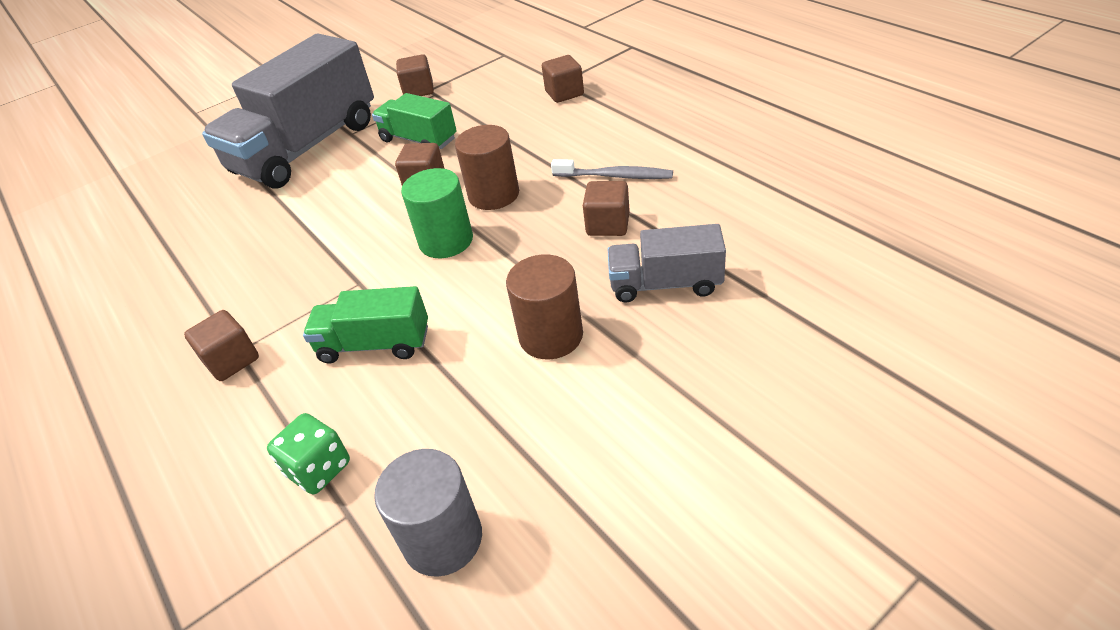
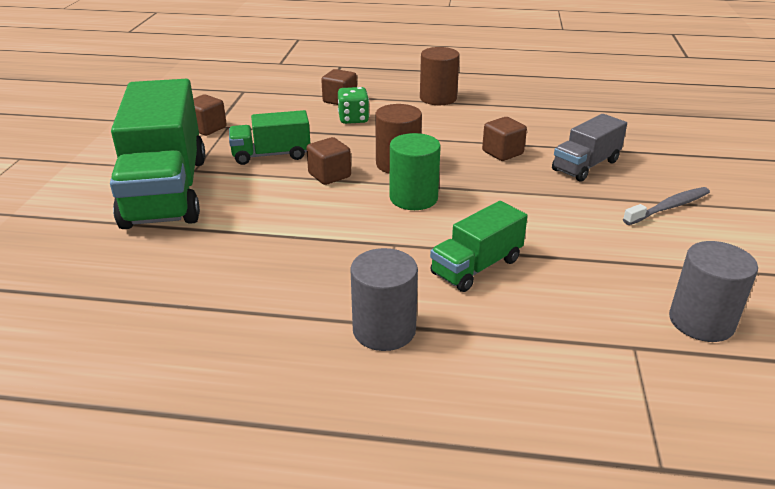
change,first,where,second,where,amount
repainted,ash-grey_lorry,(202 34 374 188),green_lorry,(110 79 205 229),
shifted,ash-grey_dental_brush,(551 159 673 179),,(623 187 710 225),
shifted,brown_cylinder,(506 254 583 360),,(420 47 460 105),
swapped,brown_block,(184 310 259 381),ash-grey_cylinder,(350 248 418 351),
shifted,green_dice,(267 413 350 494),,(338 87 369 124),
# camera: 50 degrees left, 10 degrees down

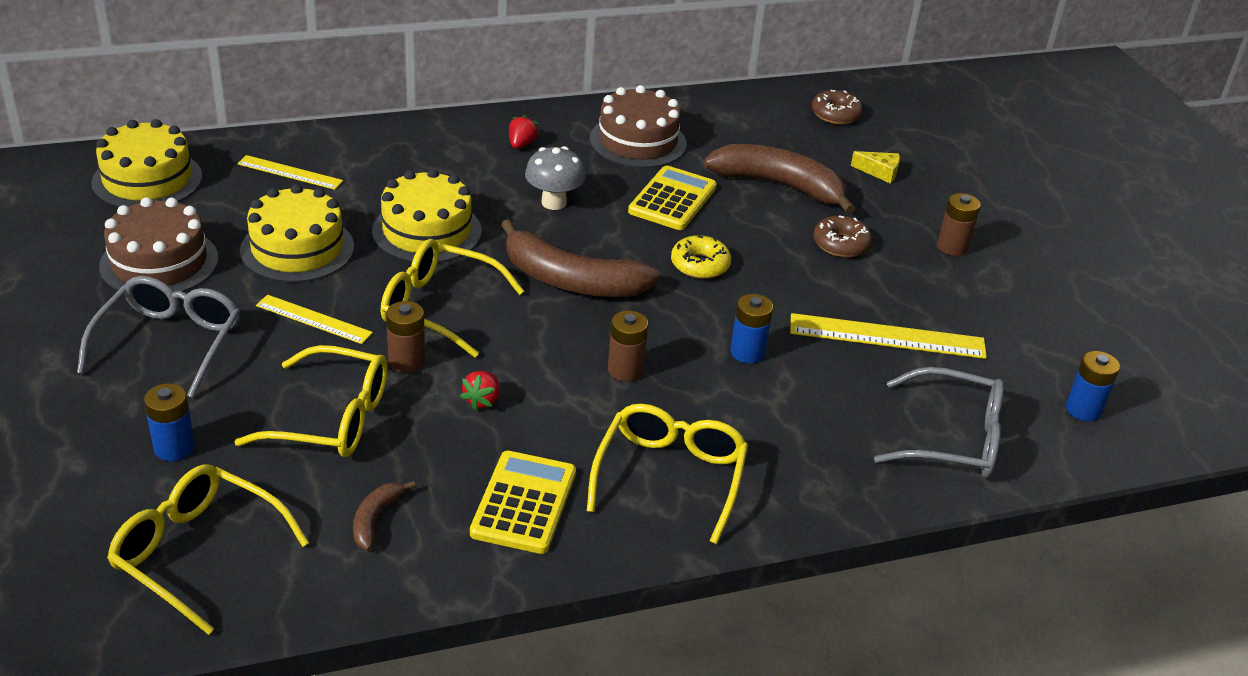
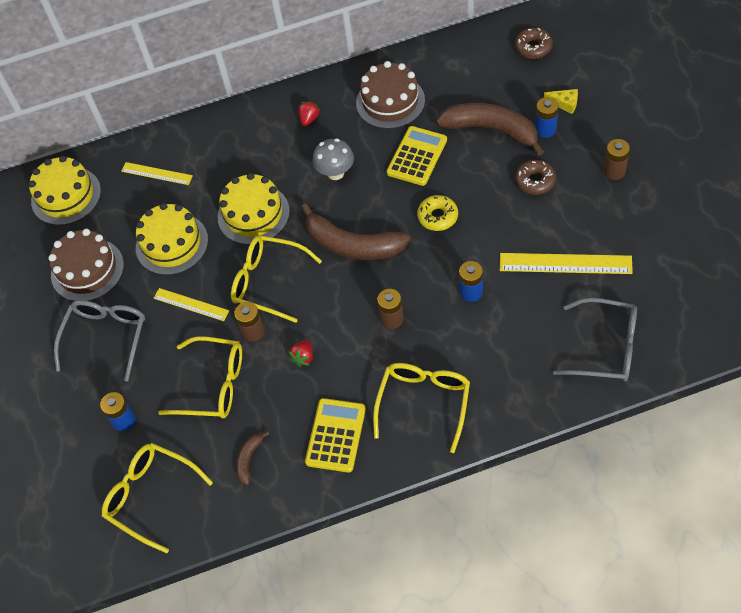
change,first,where,second,where,amount
shifted,cobalt_AA_battery,(1066 351 1120 421),,(535 97 559 138),
# camera: 10 degrees right, 20 degrees up

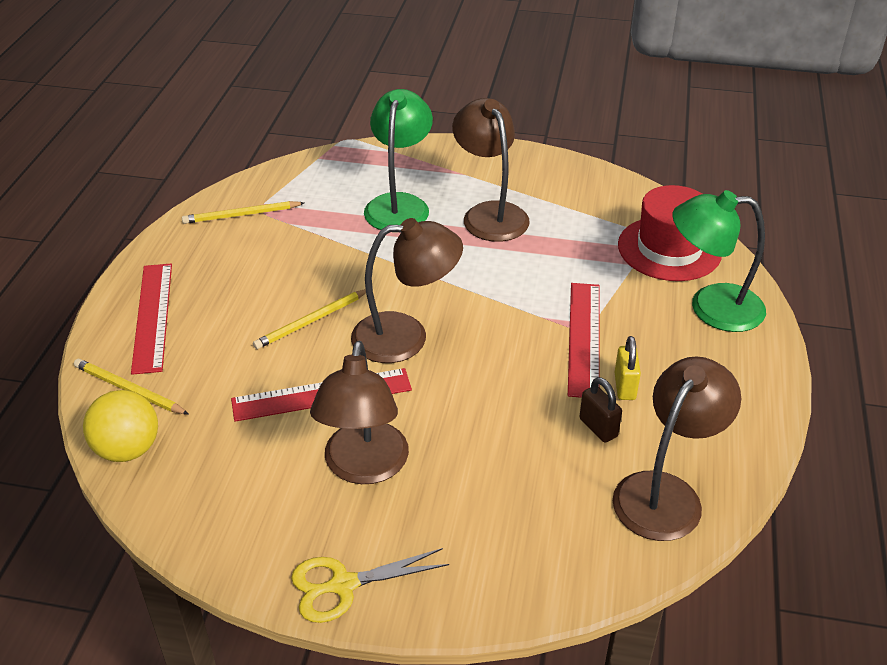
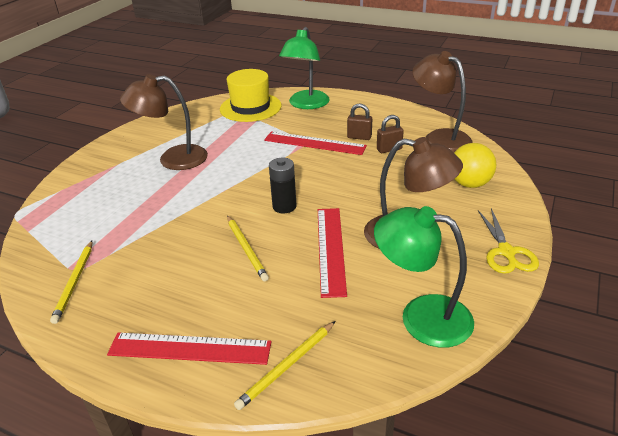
change,first,where,second,where,amount
shifted,green_lamp,(364 89 433 230),,(374 206 474 348),
repainted,red_top_hat,(618 185 722 281),bright_yellow_top_hat,(220 69 282 122),
swapped,brown_lamp,(351 218 463 363),black_AA_battery,(269 158 297 213),
repainted,bright_yellow_padlock,(615 336 641 400),brown_padlock,(347 104 372 140),
shifted,bright_yellow_sphere,(83 390 158 462),,(454 143 496 188),
# camera: 75 degrees left, 5 degrees down

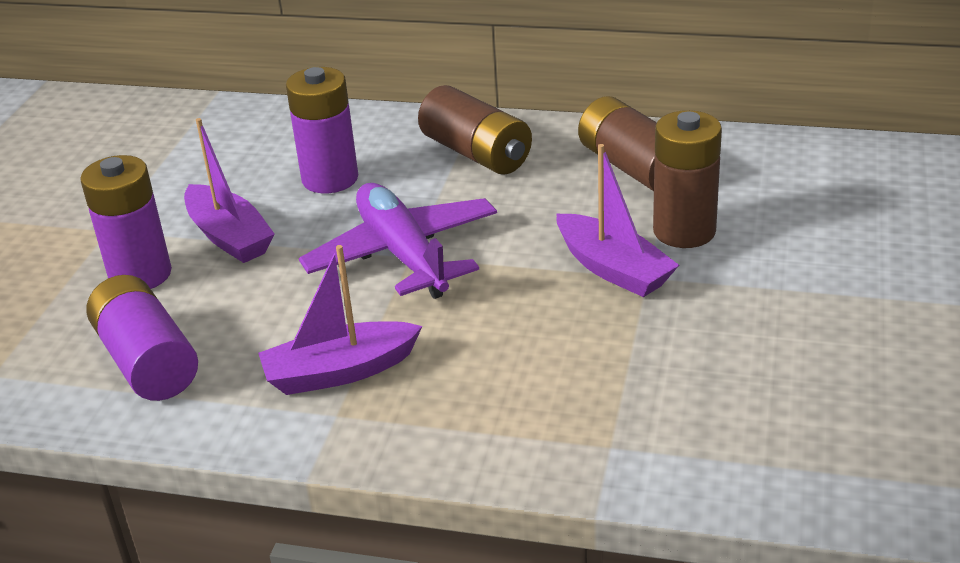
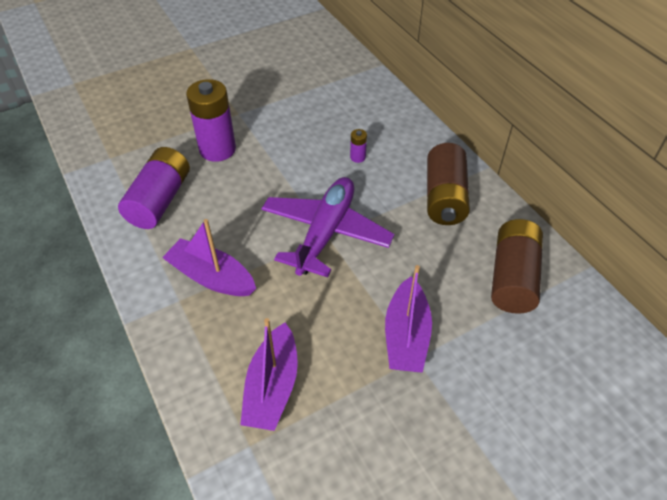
change,first,where,second,where,amount
scaled,royal_purple_AA_battery,(286 67 358 193),,(350 129 367 163),x0.42
gone,brown_AA_battery,(653 110 722 248),,,
shifted,royal_purple_boat,(184 118 275 263),,(240 318 298 431),
# camera: 45 degrees right, 15 degrees up

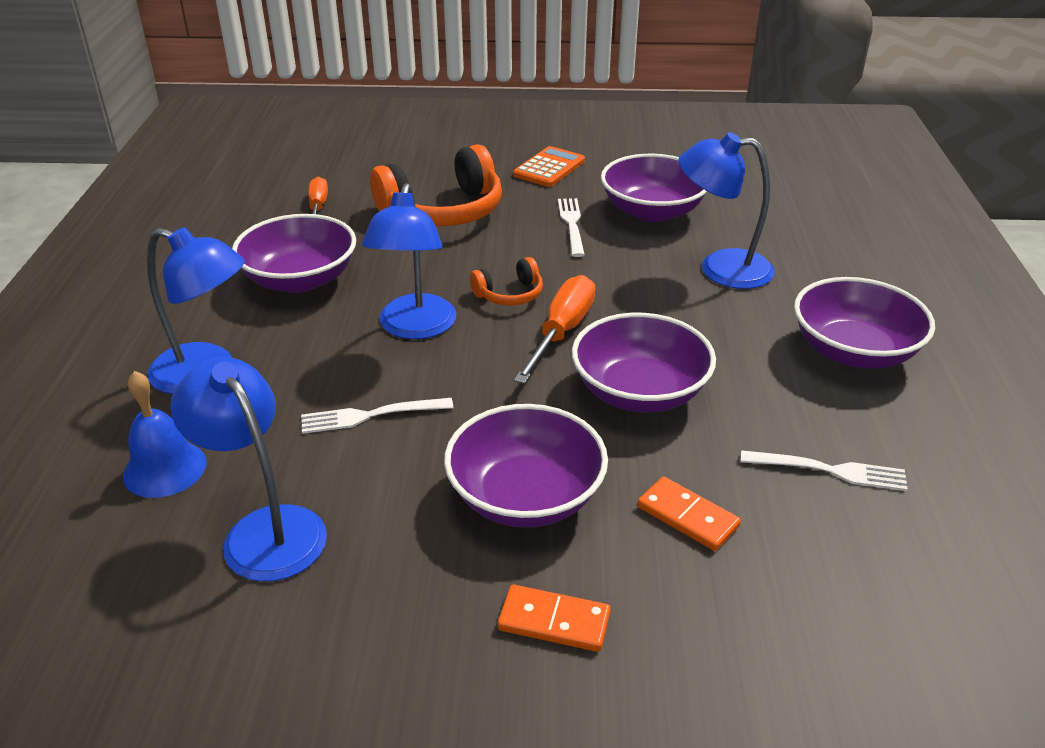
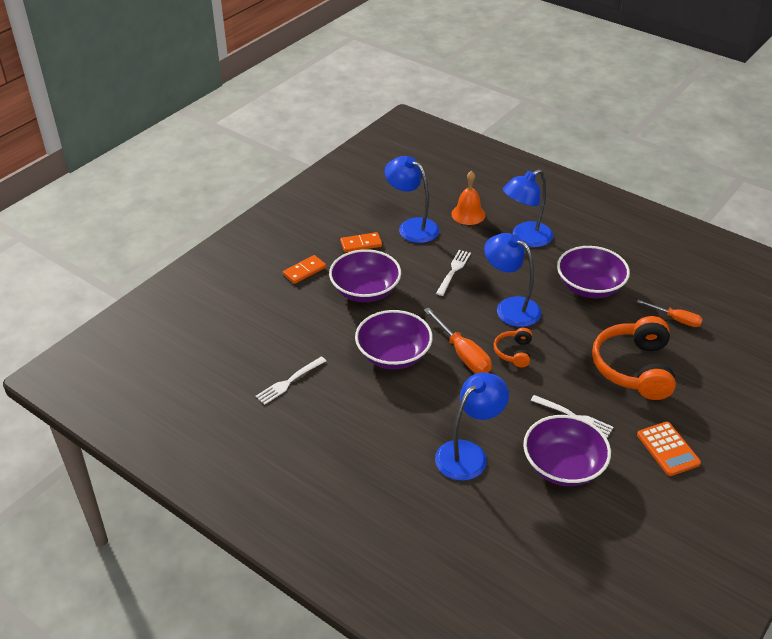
change,first,where,second,where,amount
gone,royal_purple_serving_bowl,(794 277 935 369),,,
rotated,cobalt_lamp,(170 357 327 582),,(384 156 439 243),135 degrees counterclockwise
repainted,cobalt_hand_bell,(123 371 207 498),bright_orange_hand_bell,(451 171 486 225),
shifted,bright_orange_domino_tile,(637 477 741 551),,(340 232 382 253),
# camera: 125 degrees right, 5 degrees up

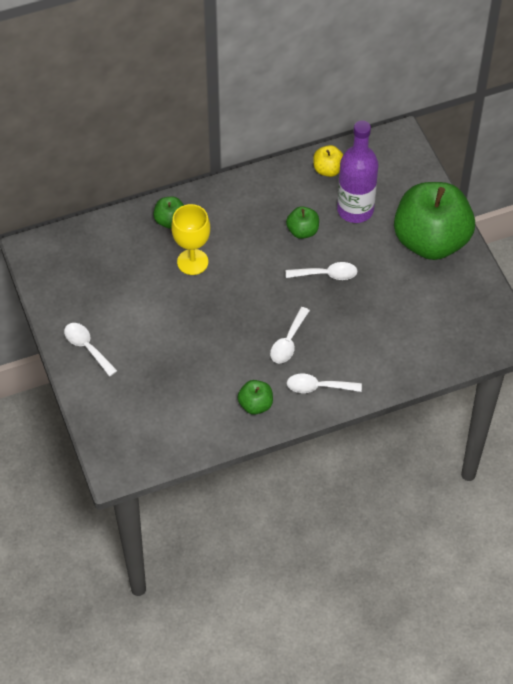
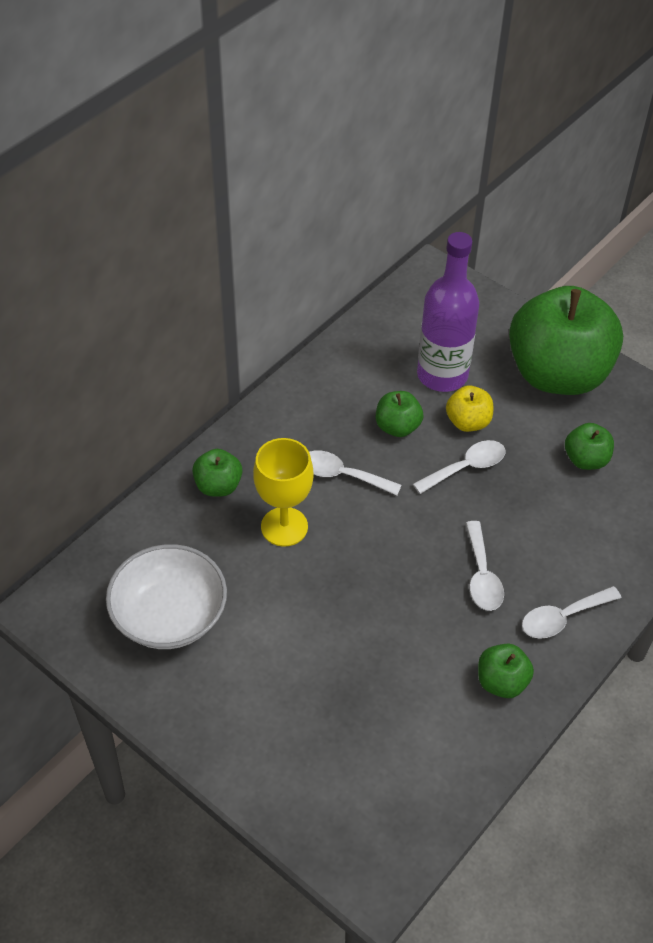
change,first,where,second,where,amount
shifted,bright_yellow_apple_fruit,(313 145 343 177),,(446 385 493 432),
shifted,snow-white_tablespoon,(64 323 117 377),,(309 450 402 495),
new,,,green_apple_fruit,(565 423 614 470),
new,,,snow-white_serving_bowl,(106 544 227 649),
# camera: 30 degrees left, 5 degrees down

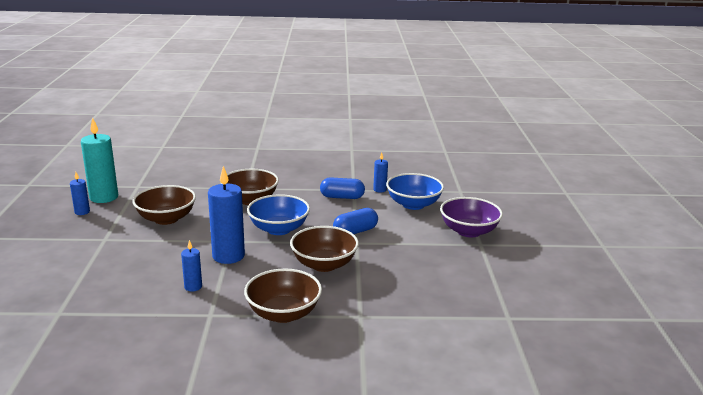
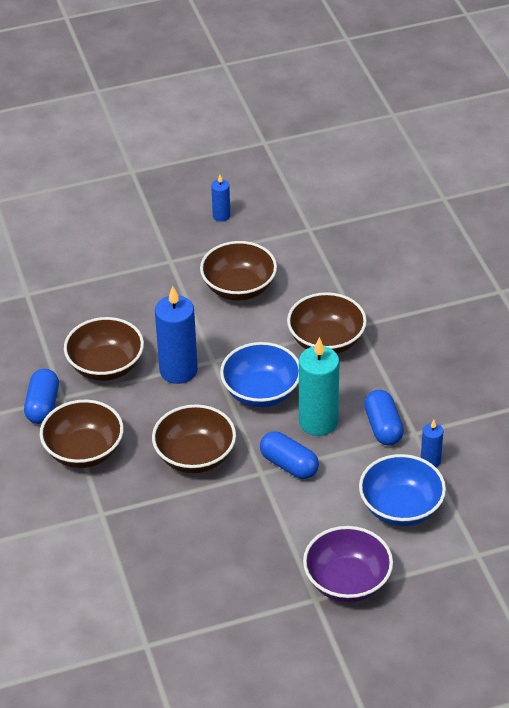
change,first,where,second,where,amount
shifted,aqua_wax_candle,(81 117 118 203),,(299 337 340 436),
swapped,cobalt_wax_candle,(181 240 202 292),brown_serving_bowl,(64 317 144 381),
new,,,cobalt_pill_shape,(24 369 59 424),
# camera: 75 degrees right, 20 degrees up

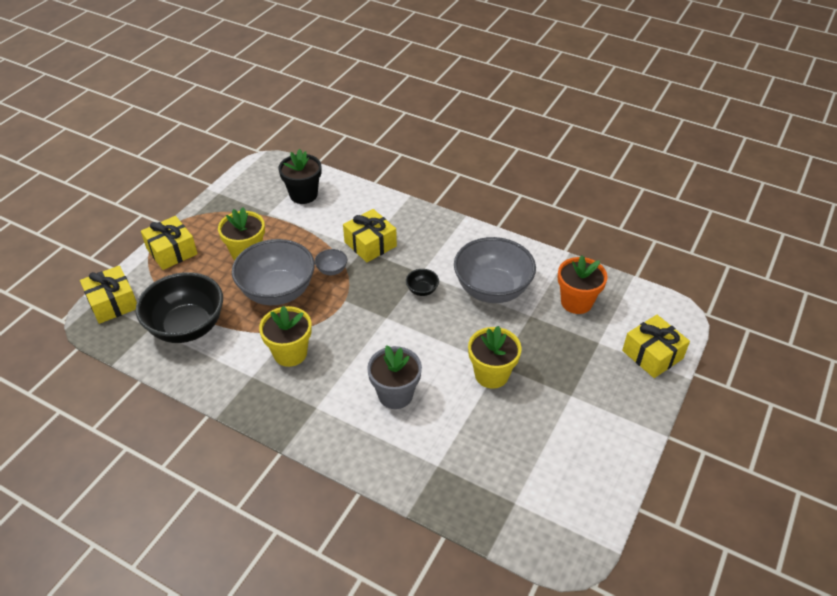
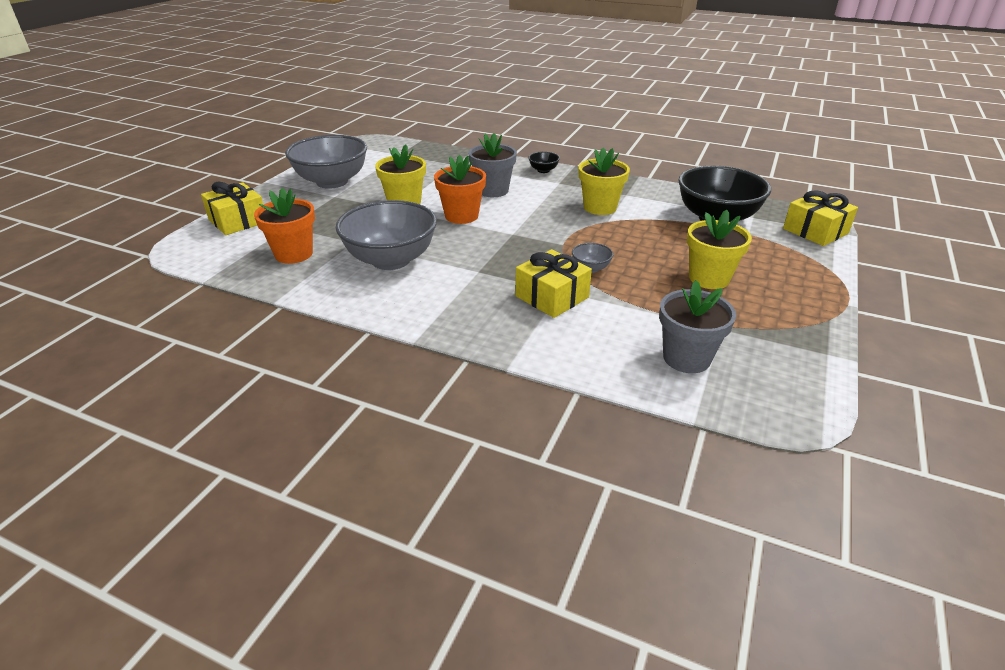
change,first,where,second,where,amount
repainted,black_potted_plant,(279 149 322 204),ash-grey_potted_plant,(659 280 736 373),
gone,bright_yellow_gift,(141 216 198 270),,,
shifted,ash-grey_serving_bowl,(232 239 315 305),,(285 135 367 189),
shifted,black_serving_bowl,(406 269 439 296),,(528 152 560 173),
new,,,bright_orange_potted_plant,(434 155 486 224),
# camera: 175 degrees right, 10 degrees down

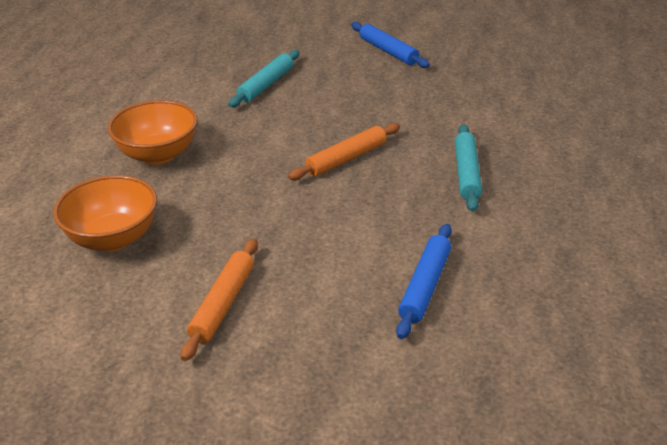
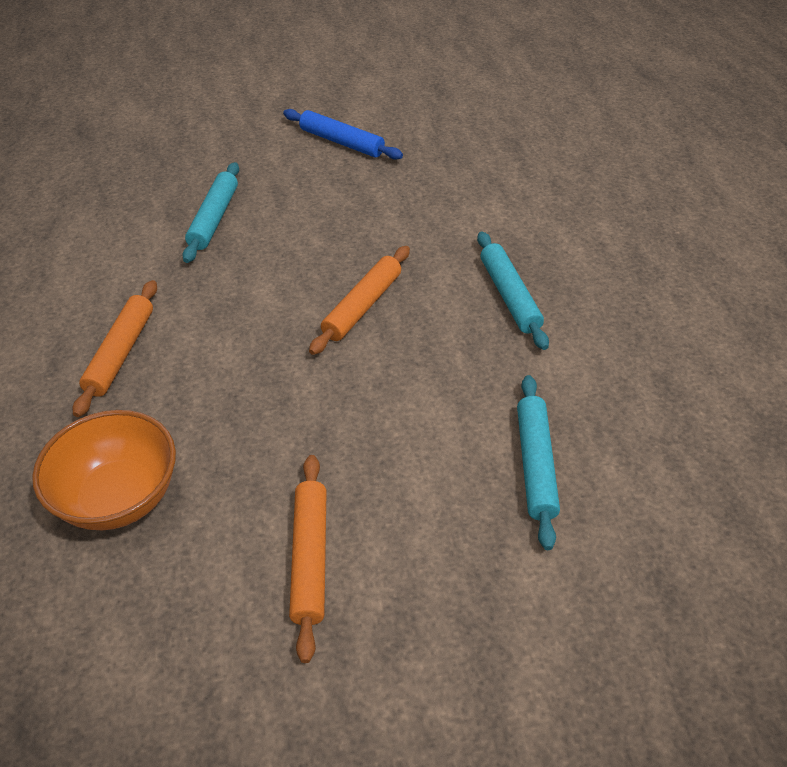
change,first,where,second,where,amount
swapped,bright_orange_serving_bowl,(108 100 198 165),bright_orange_rolling_pin,(73 280 157 417),
repainted,cobalt_rolling_pin,(396 224 452 339),aqua_rolling_pin,(517 375 560 550),
# camera: 20 degrees left, 10 degrees up

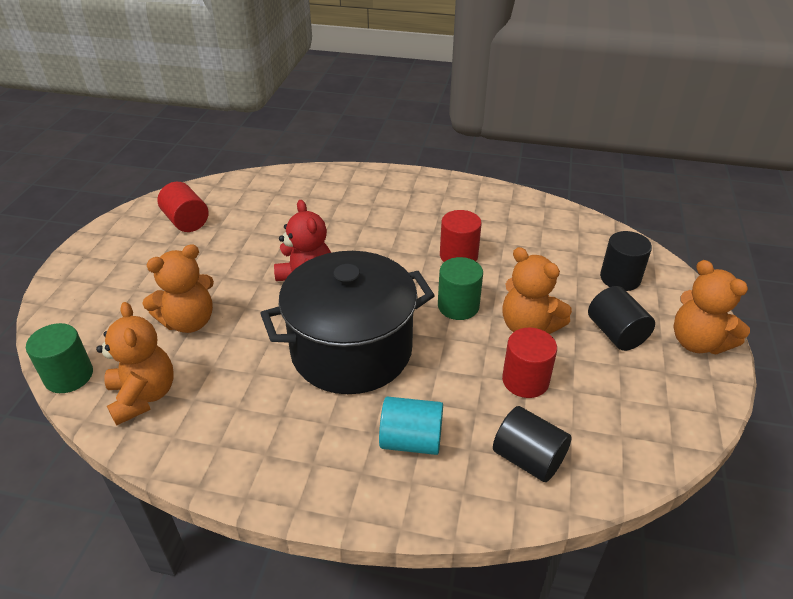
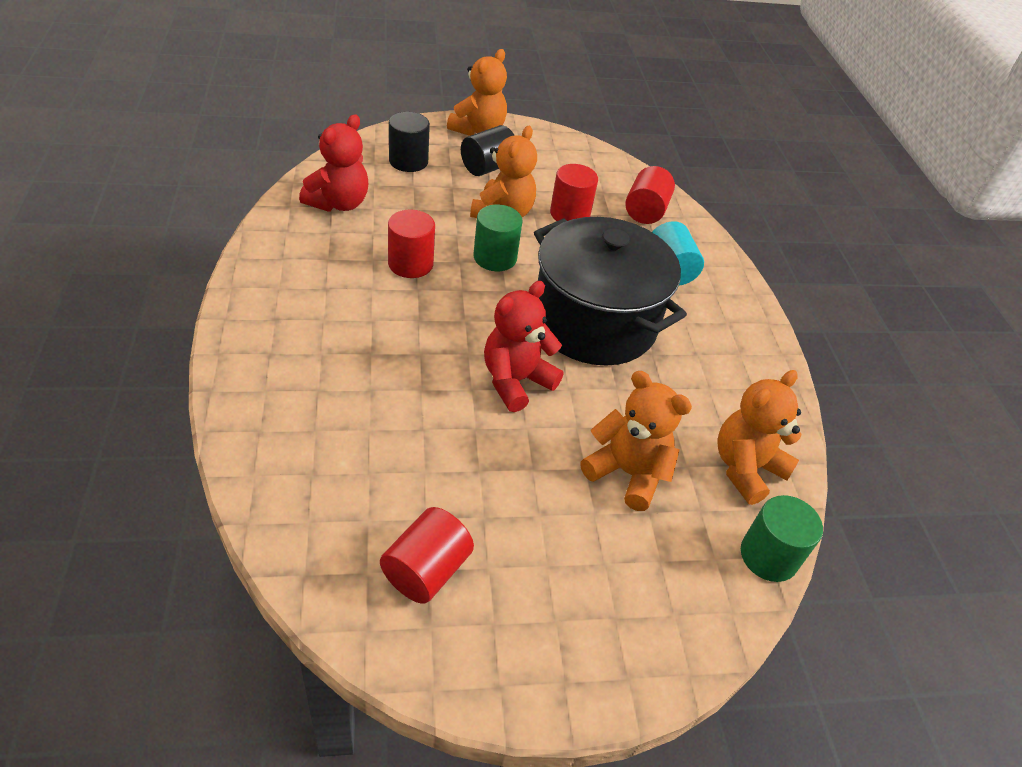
change,first,where,second,where,amount
repainted,black_cylinder,(493 406 572 482),red_cylinder,(625 166 675 224),
new,,,red_stuffed_bear,(299 114 368 212),
# camera: 115 degrees left, 5 degrees up

